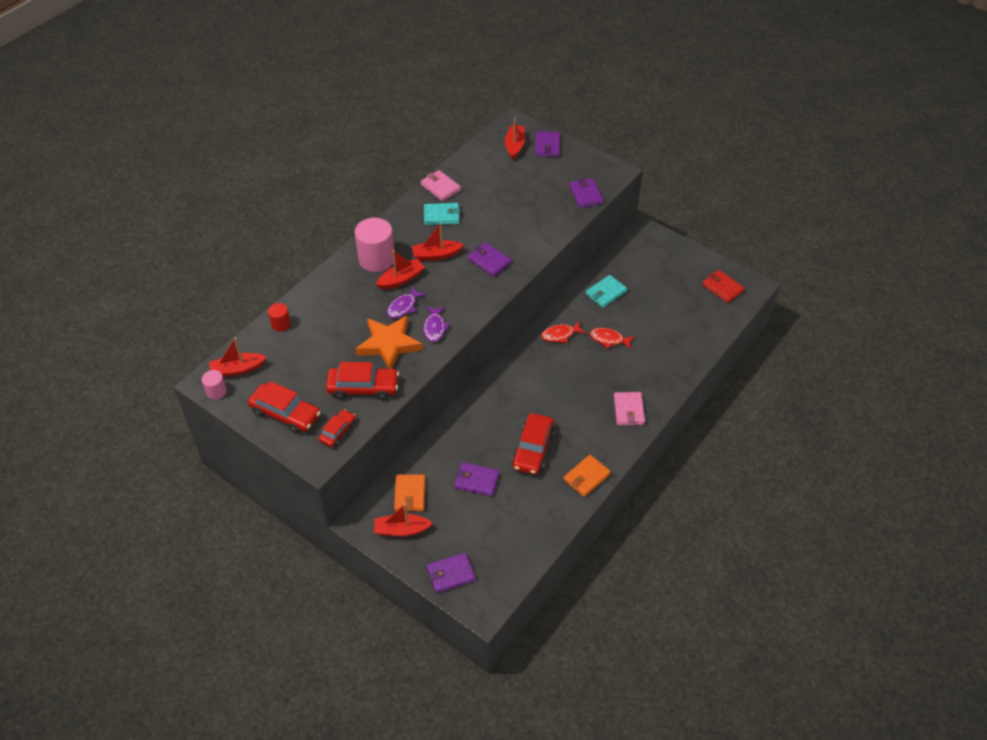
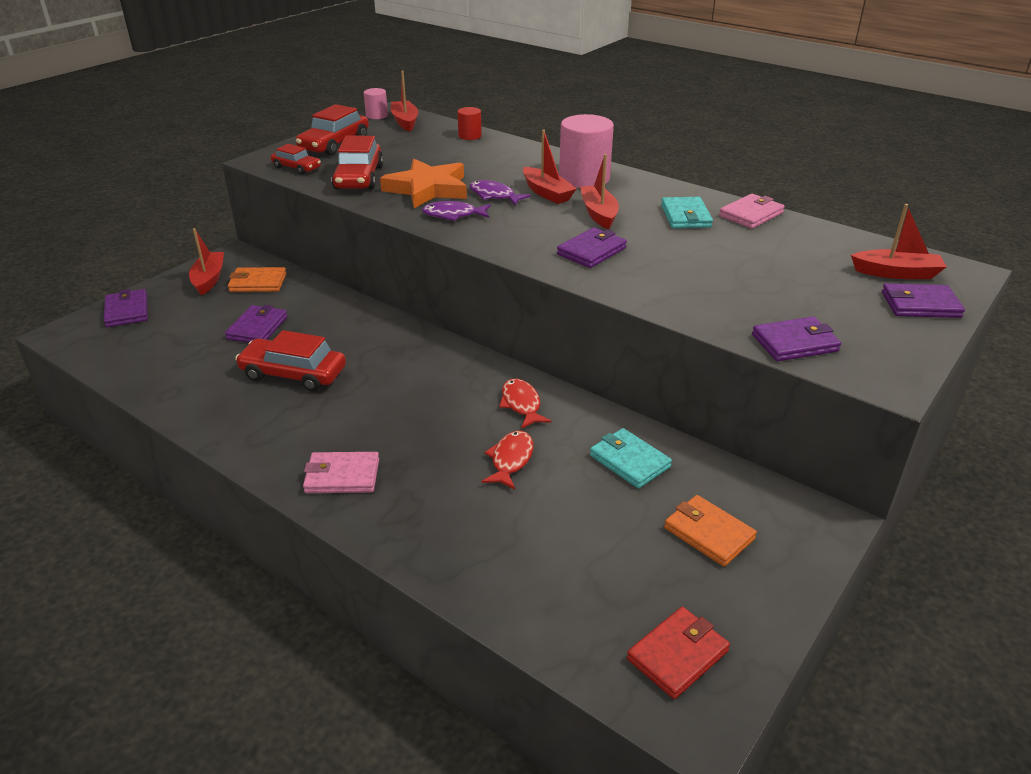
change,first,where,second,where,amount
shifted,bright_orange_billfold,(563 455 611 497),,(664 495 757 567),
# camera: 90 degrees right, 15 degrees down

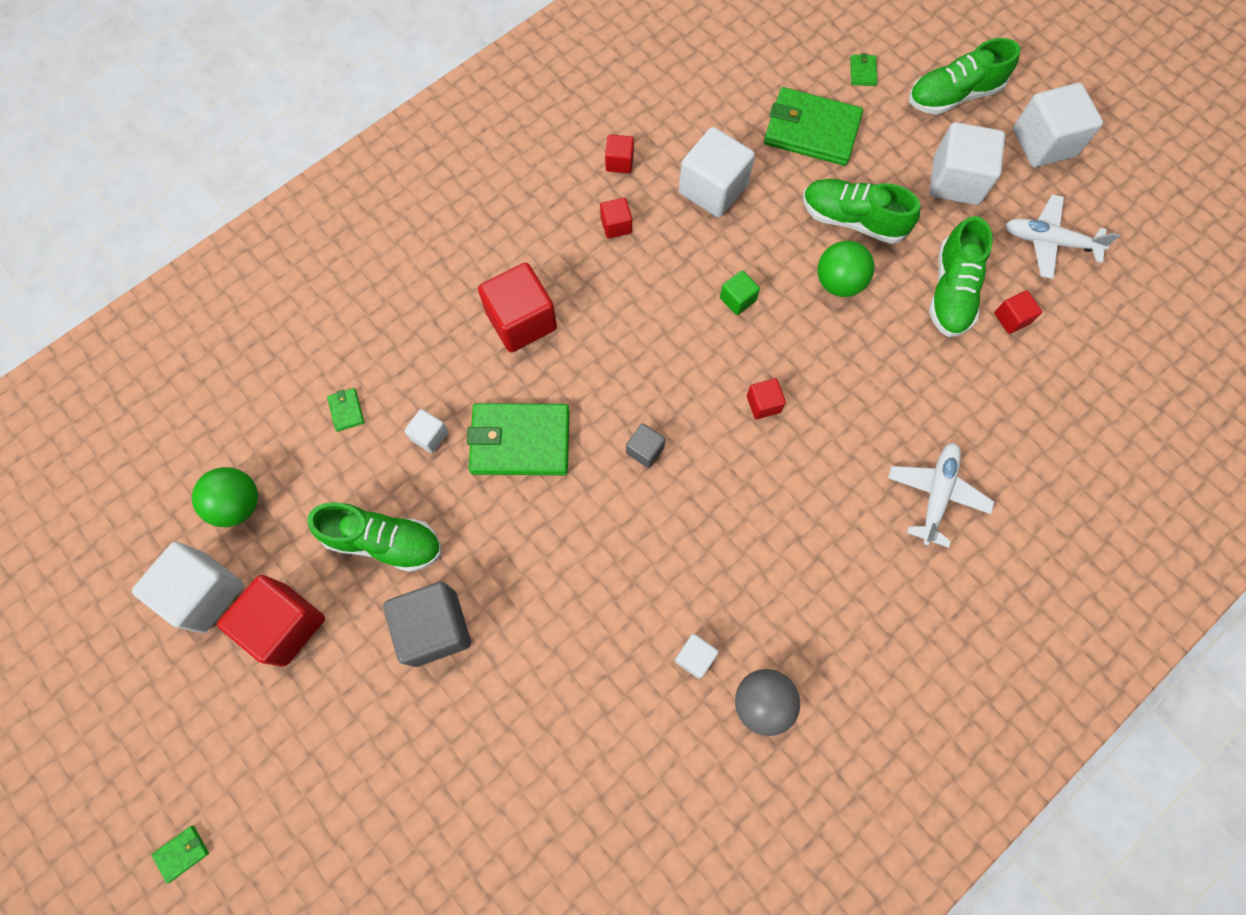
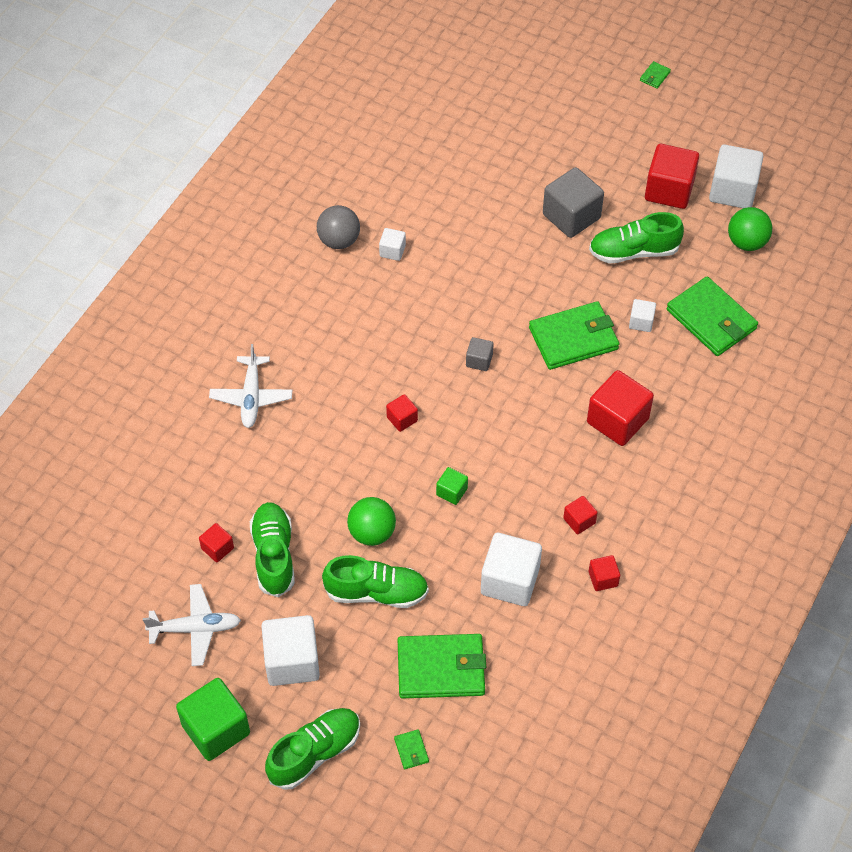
change,first,where,second,where,amount
repainted,snow-white_block,(1013 83 1103 167),green_block,(176 678 250 761),
scaled,green_billfold,(327 388 364 432),,(667 276 758 356),x2.47
# camera: 160 degrees right, 15 degrees down

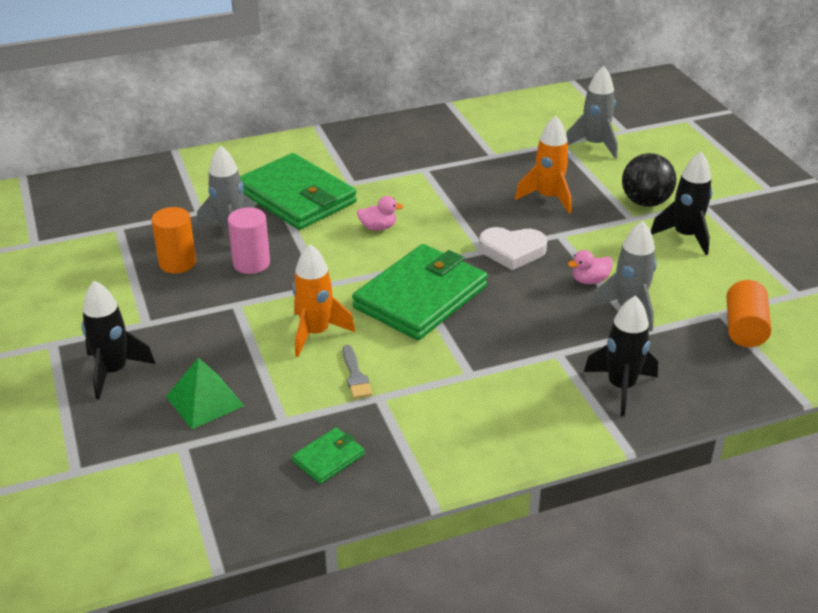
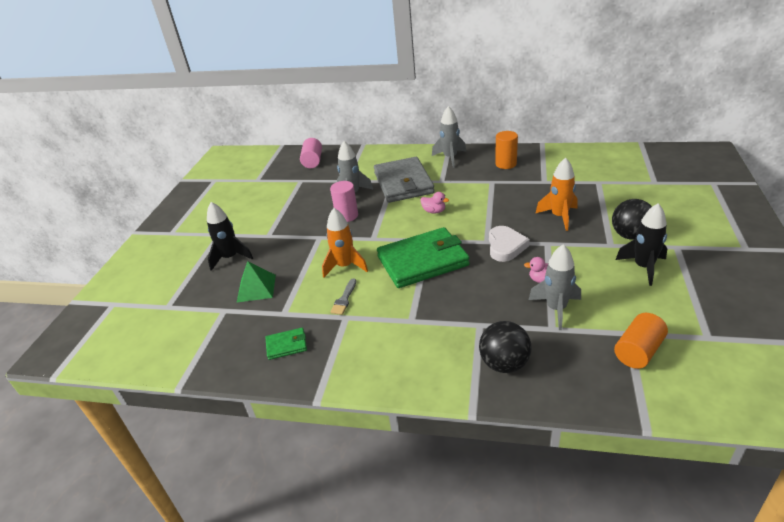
change,first,where,second,where,amount
shifted,ash-grey_toy_rocket,(566 66 618 159),,(432 106 466 168),
repainted,green_billfold,(240 153 357 230),ash-grey_billfold,(374 157 435 203),
shifted,bright_orange_cylinder,(151 207 196 274),,(495 131 518 169),
rotated,snow-white_heart_shape,(479 227 547 270),,(489 226 530 262),120 degrees counterclockwise
swapped,black_toy_rocket,(584 295 658 416),black_sphere,(479 321 531 373),
new,,,pink_cylinder,(300 138 322 168),
# camera: 35 degrees right, 0 degrees up

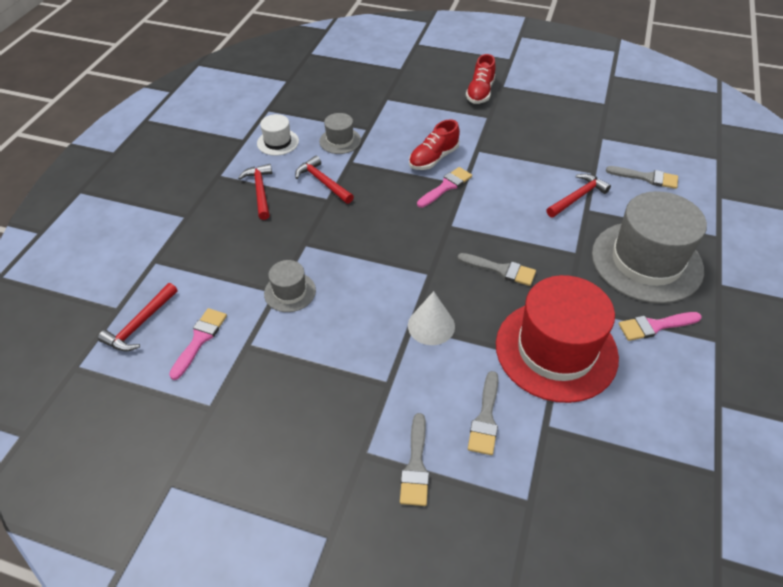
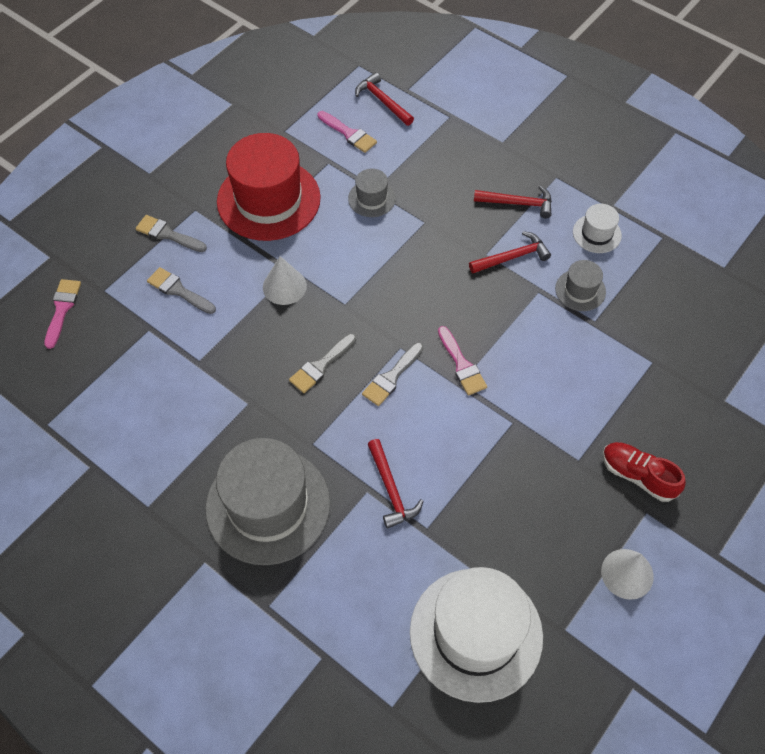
change,first,where,second,where,amount
gone,red_lace-up_shoe,(409 119 460 170),,,
shifted,ash-grey_paint_brush,(606 166 678 189),,(362 343 423 406),
shifted,red_top_hat,(496 275 619 403),,(217 133 321 241),
shifted,pink_paint_brush,(619 312 702 341),,(44 279 81 349),
new,,,snow-white_cone,(601 549 654 600),
new,,,snow-white_top_hat,(410 567 543 703),
# camera: 110 degrees right, 10 degrees up

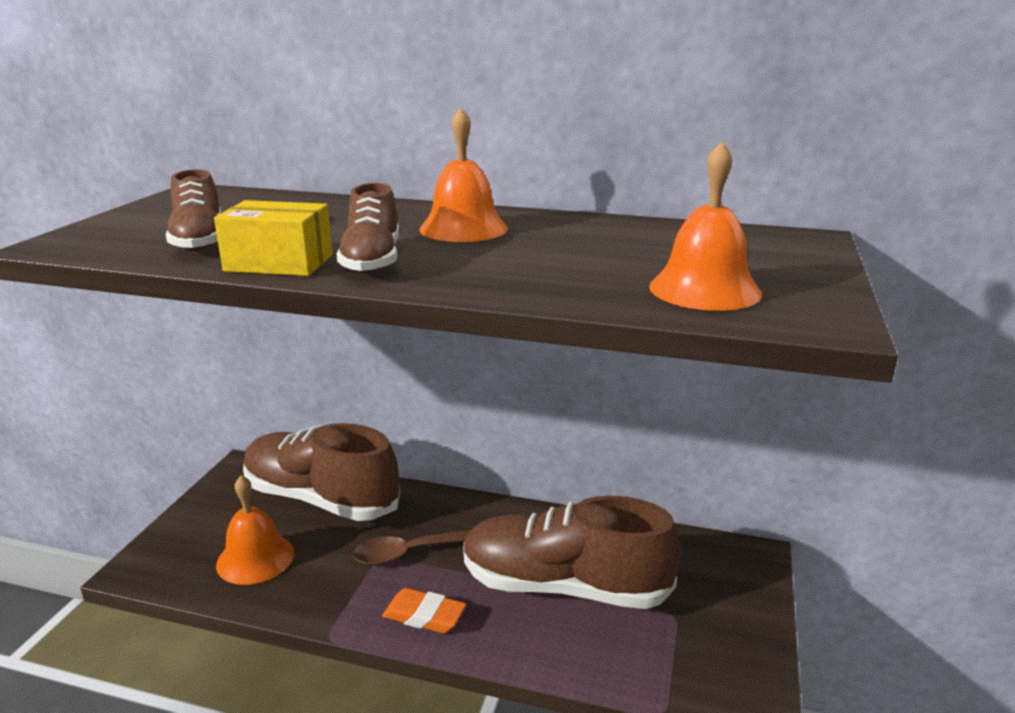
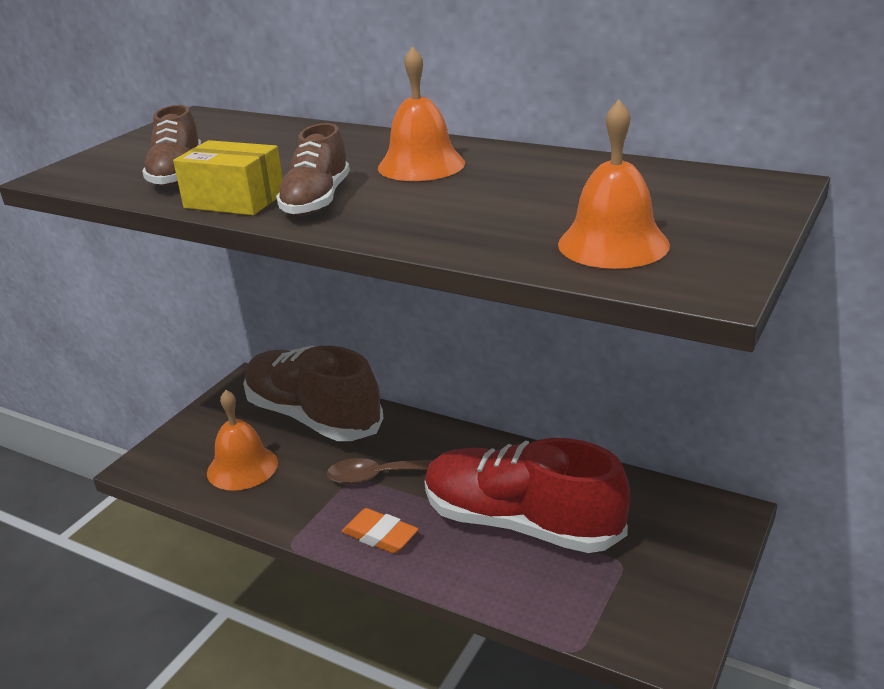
change,first,where,second,where,amount
repainted,brown_lace-up_shoe,(463 496 681 609),red_lace-up_shoe,(425 438 630 553),
# camera: 15 degrees right, 5 degrees up

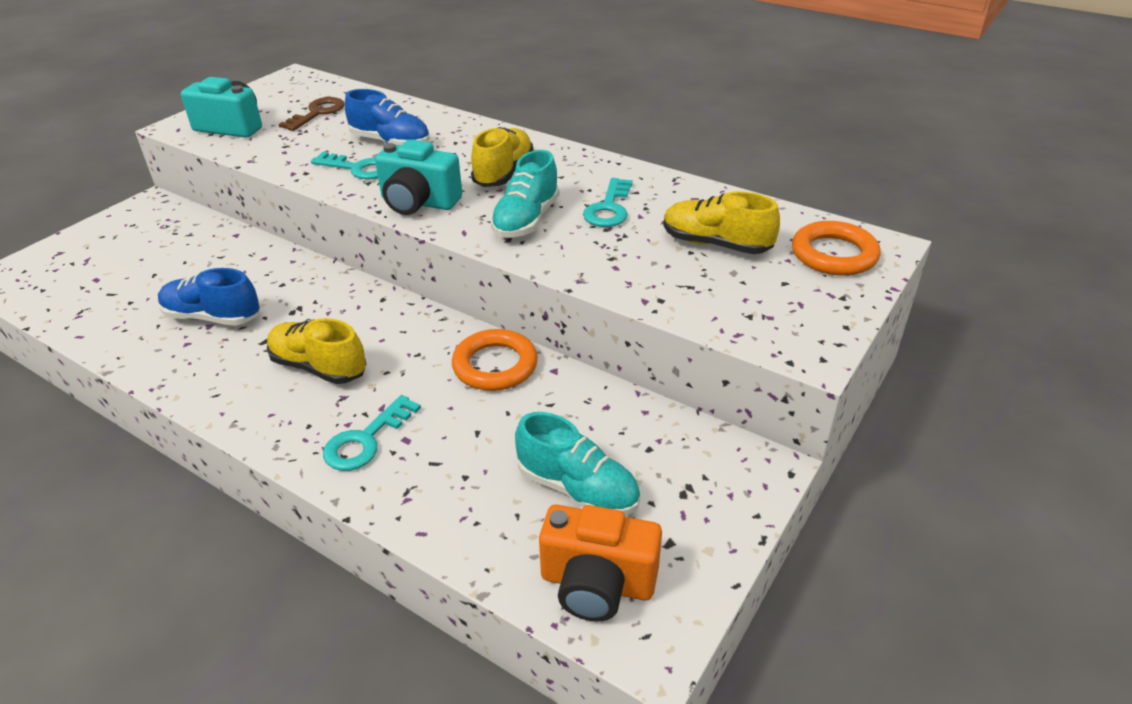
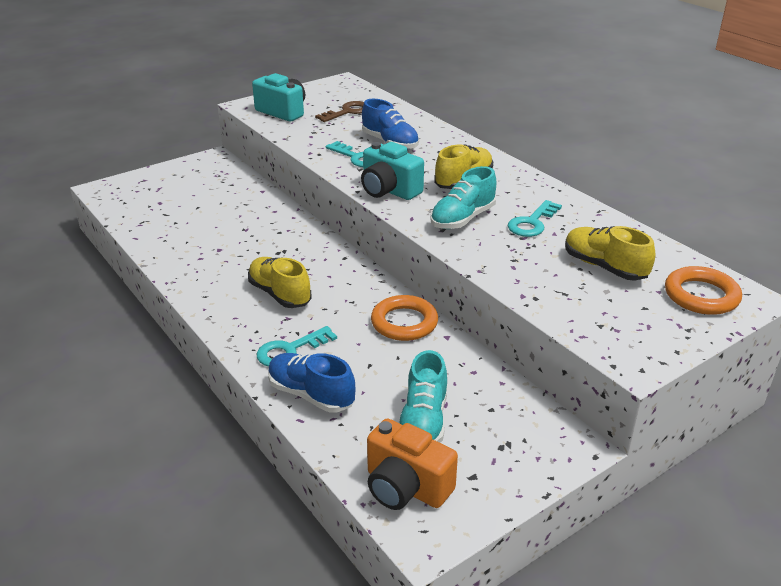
change,first,where,second,where,amount
shifted,cobalt_lace-up_shoe,(158 268 260 326),,(268 353 355 413),
rotated,aqua_lace-up_shoe,(515 412 640 516),,(398 350 447 443),45 degrees clockwise
# camera: 20 degrees right, 5 degrees down

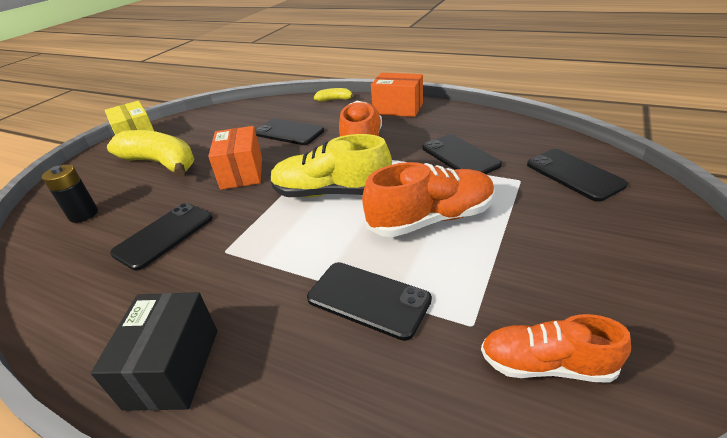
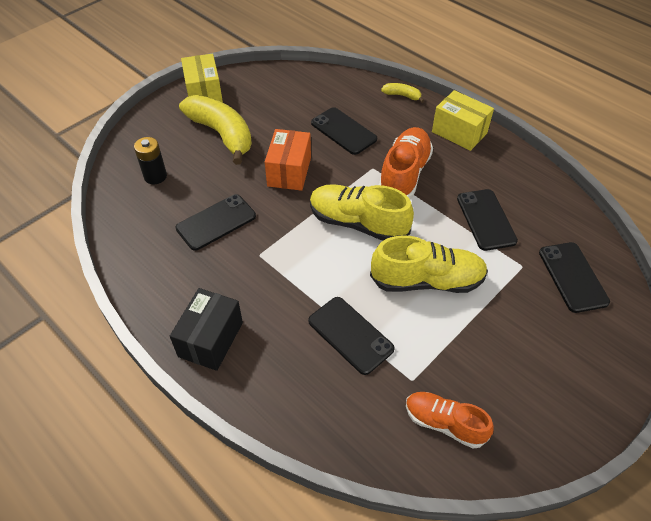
change,first,where,second,where,amount
repainted,bright_orange_parcel,(371 73 423 117),bright_yellow_parcel,(432 90 494 151),
repainted,bright_orange_lace-up_shoe,(362 162 495 237),bright_yellow_lace-up_shoe,(370 235 488 293),
# camera: 15 degrees right, 15 degrees up

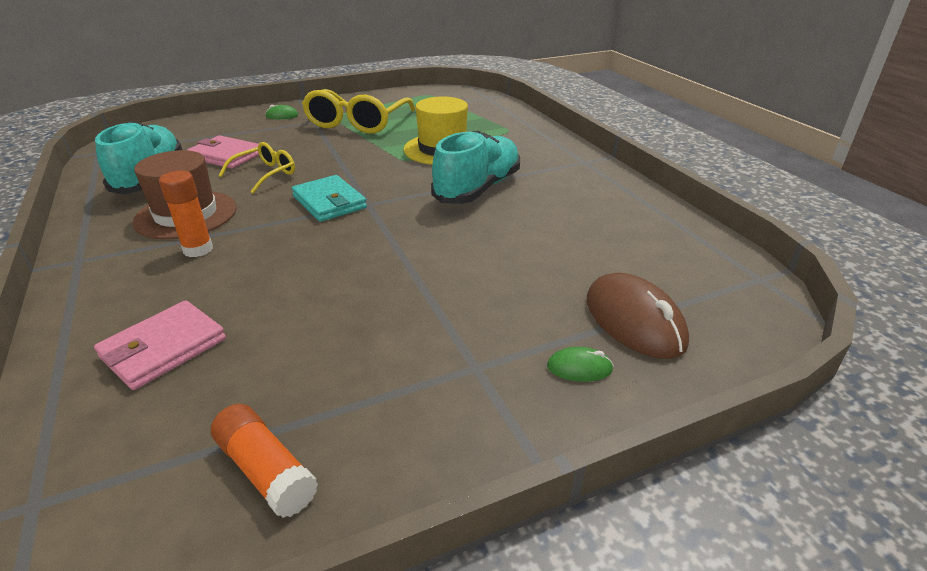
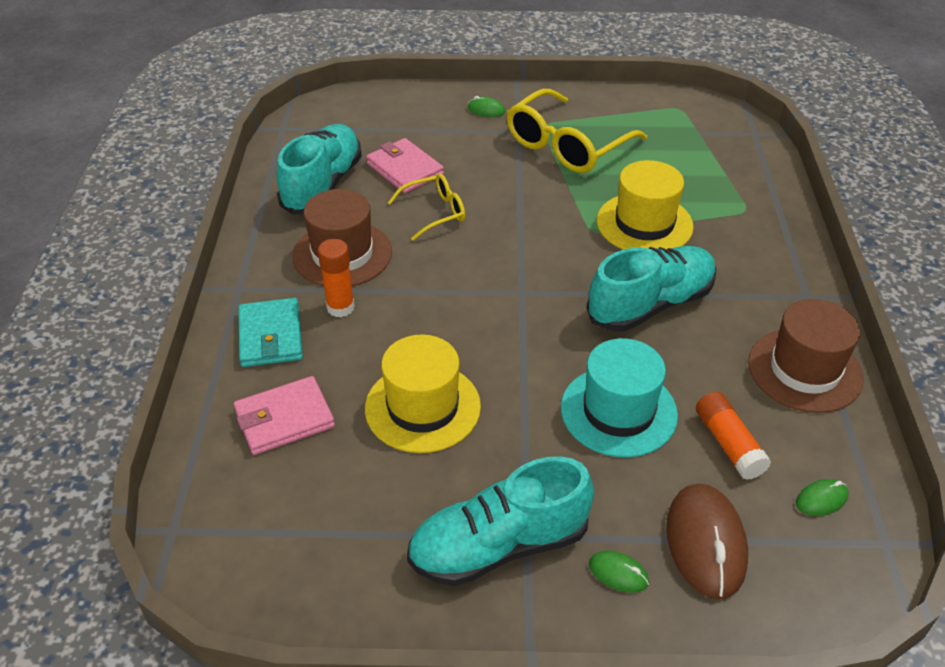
change,first,where,second,where,amount
shifted,aqua_billfold,(291 175 367 222),,(238 298 303 367),
shifted,bright_orange_glue,(211 404 318 518),,(696 391 771 480),
new,,,brown_top_hat,(748 299 864 413),
new,,,bright_yellow_top_hat,(365 334 481 453),
new,,,aqua_top_hat,(561 338 678 458),
new,,,aqua_lace-up_shoe,(407 456 594 586),
new,,,green_computer_mouse,(796 479 849 516),
# camera: 25 degrees right, 10 degrees up

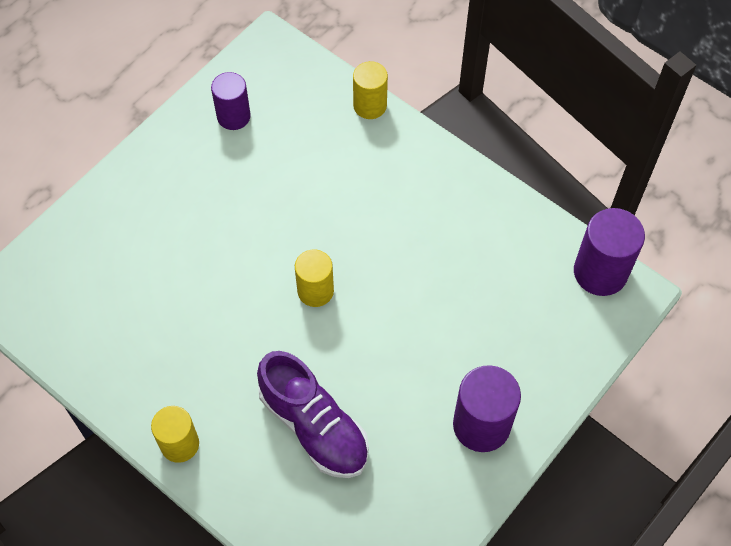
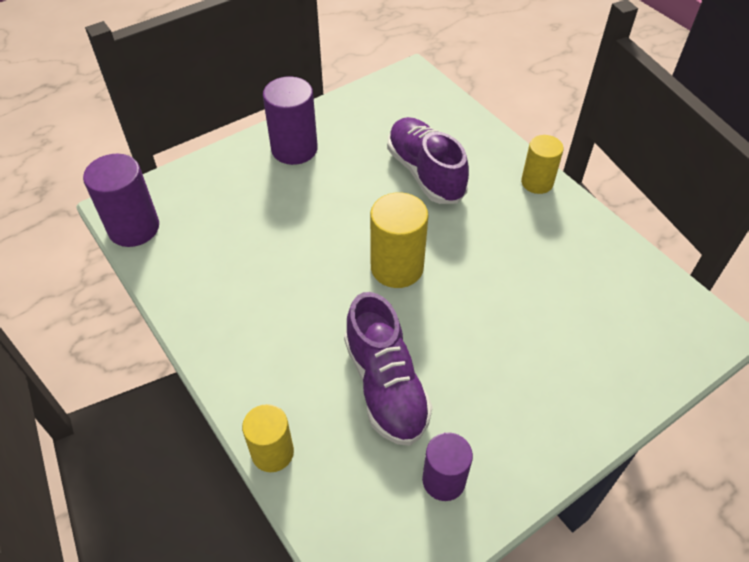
change,first,where,second,where,amount
scaled,bright_yellow_cylinder,(295 249 334 307),,(370 192 428 288),x1.50
new,,,royal_purple_lace-up_shoe,(344 292 432 446),
# camera: 165 degrees left, 10 degrees down

